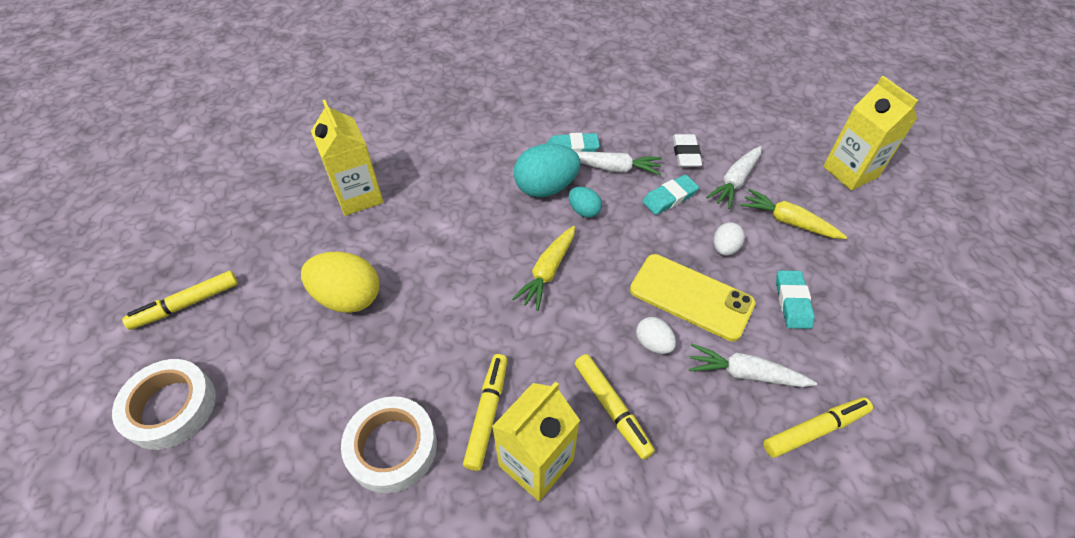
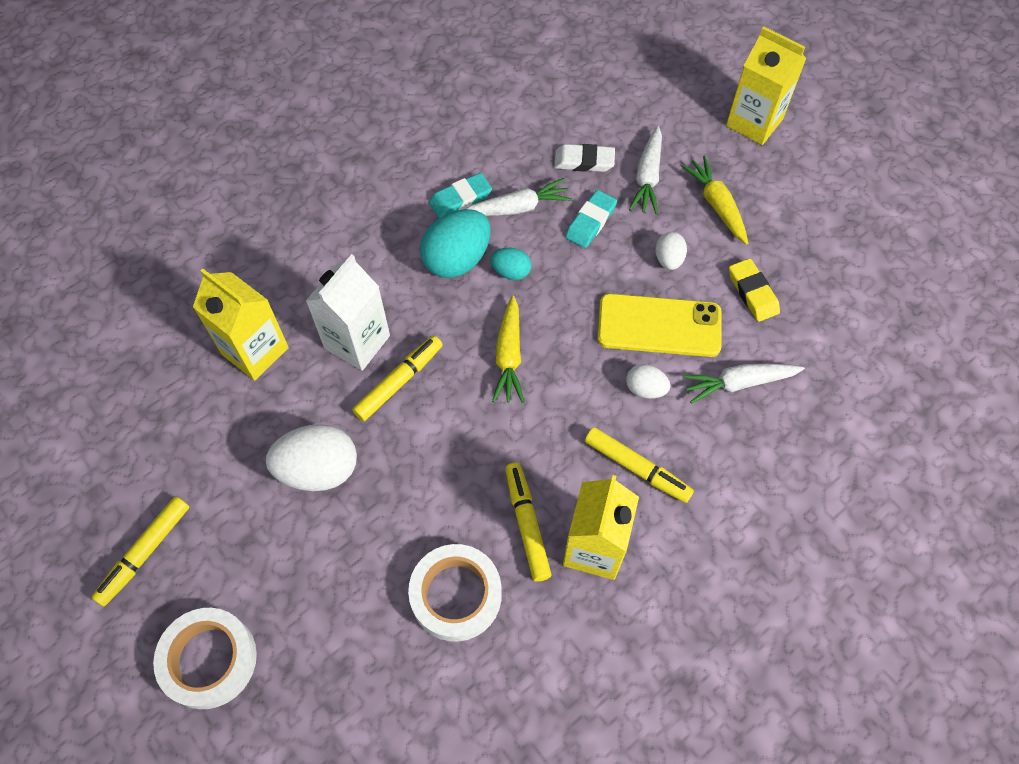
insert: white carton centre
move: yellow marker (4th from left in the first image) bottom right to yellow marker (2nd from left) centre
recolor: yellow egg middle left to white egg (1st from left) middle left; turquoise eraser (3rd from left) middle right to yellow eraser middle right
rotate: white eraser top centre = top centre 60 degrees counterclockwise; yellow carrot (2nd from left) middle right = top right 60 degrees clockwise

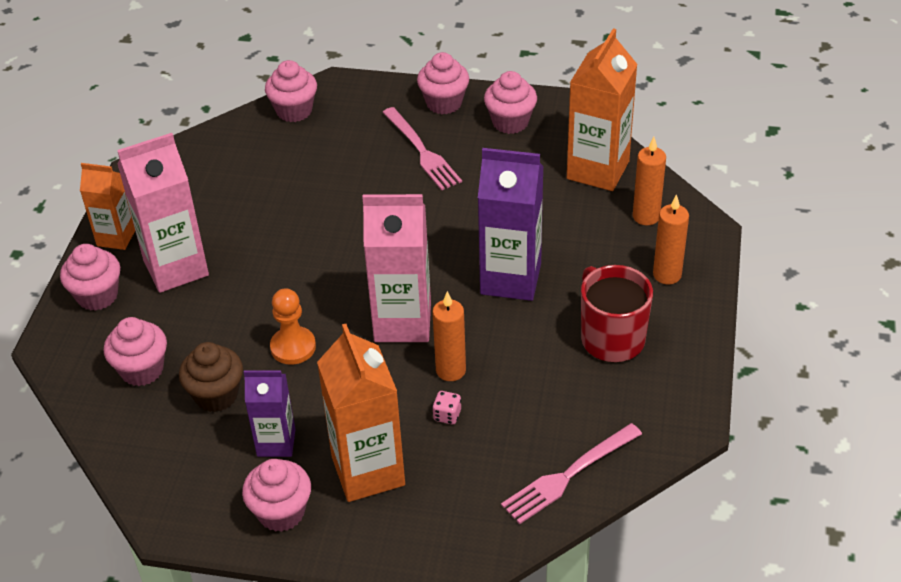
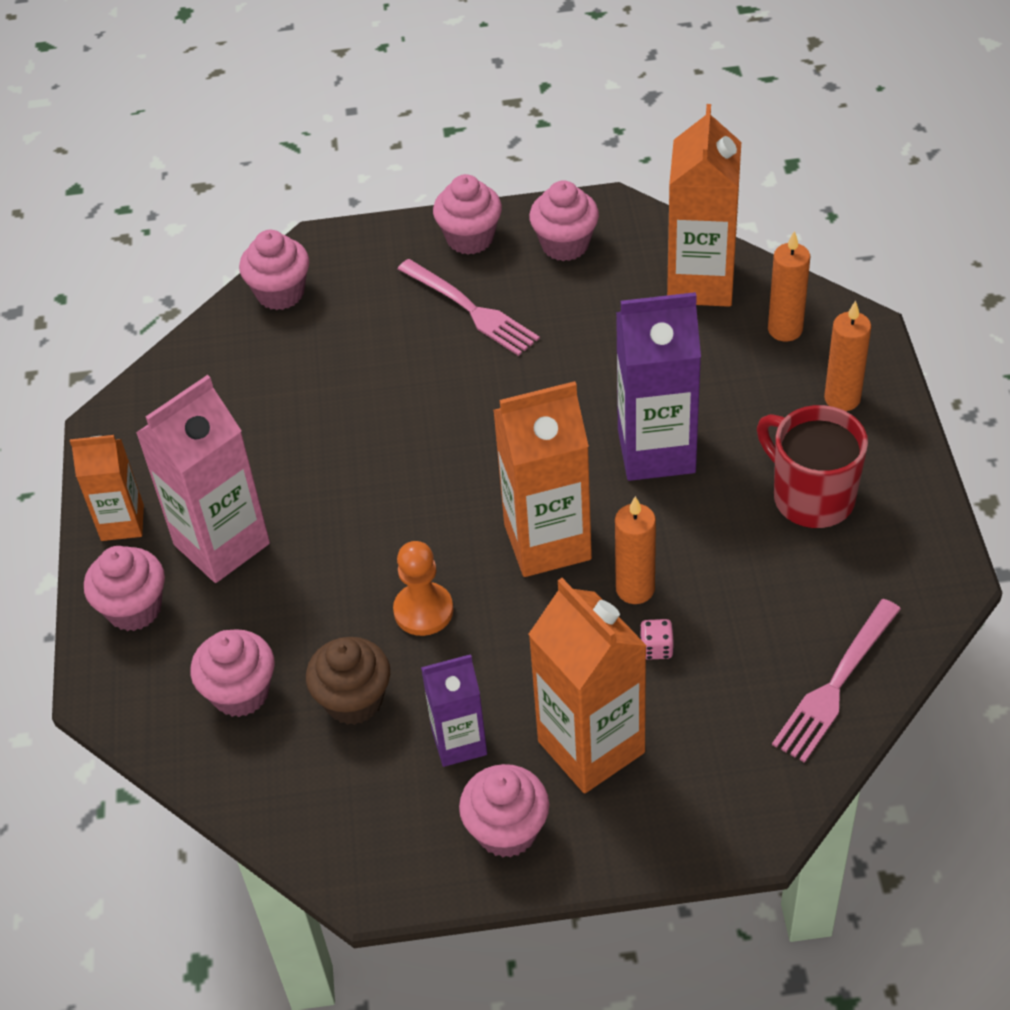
recolor: pink carton (2nd from left) centre to orange carton (2nd from left) centre

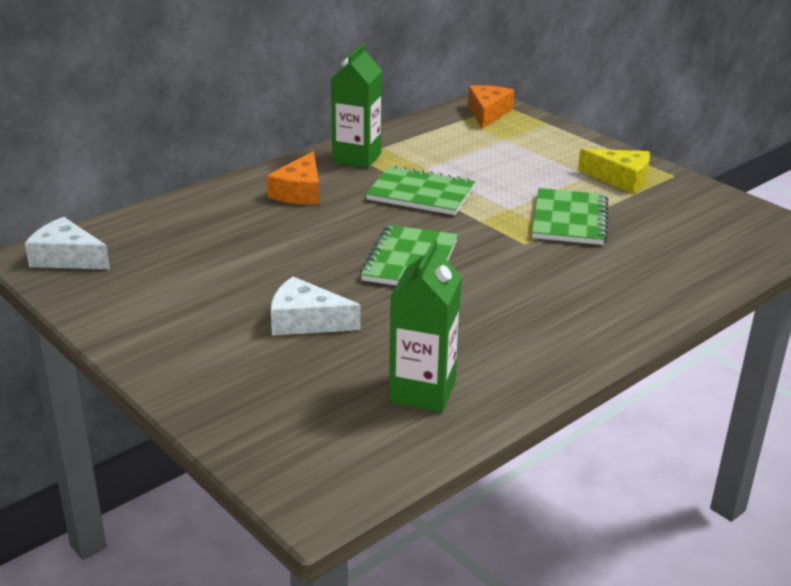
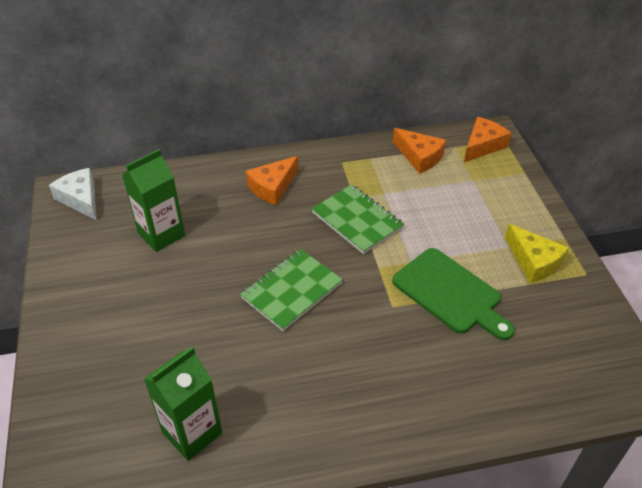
delete: white cheese (2nd from left) centre
insert: orange cheese (2nd from left) top centre
move: green carton (1st from left) top centre to middle left
replace: green notebook (3rd from left) middle right to green cutting board middle right

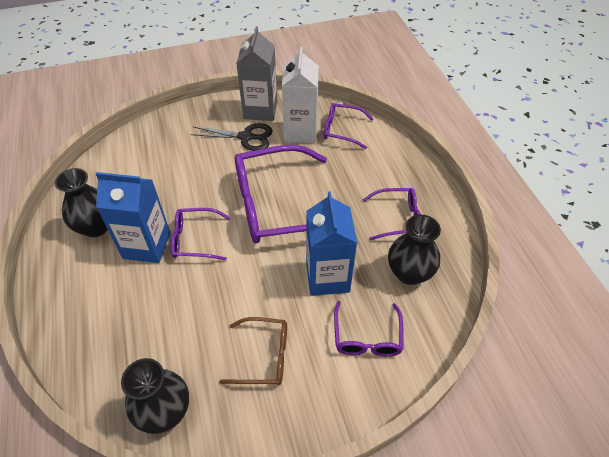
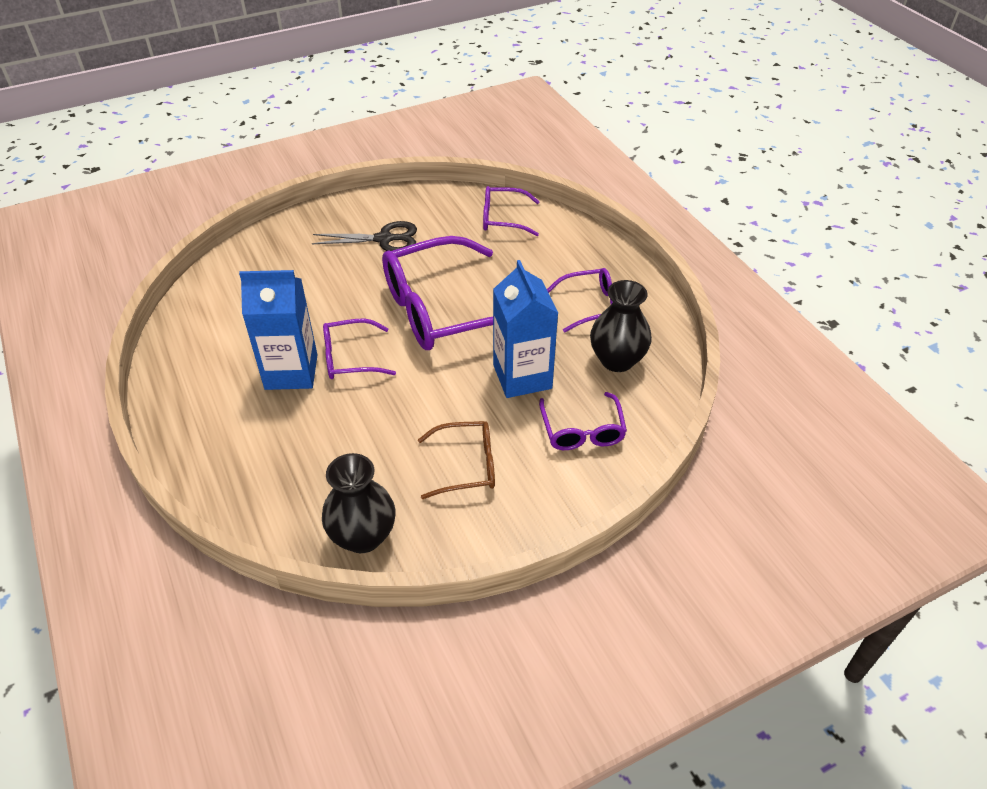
delete: grey carton top centre; white carton top centre; black vase (1st from left) middle left

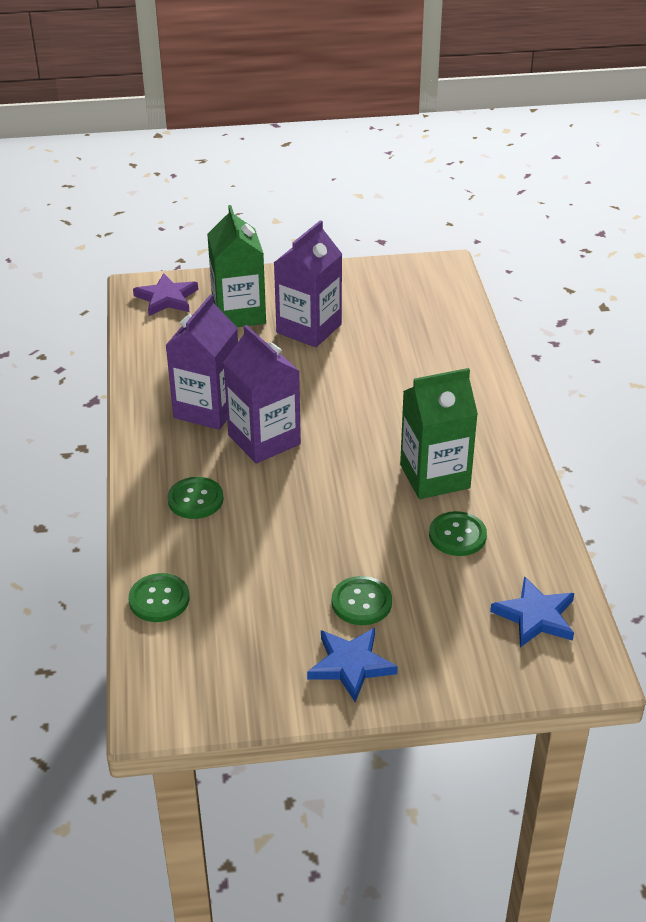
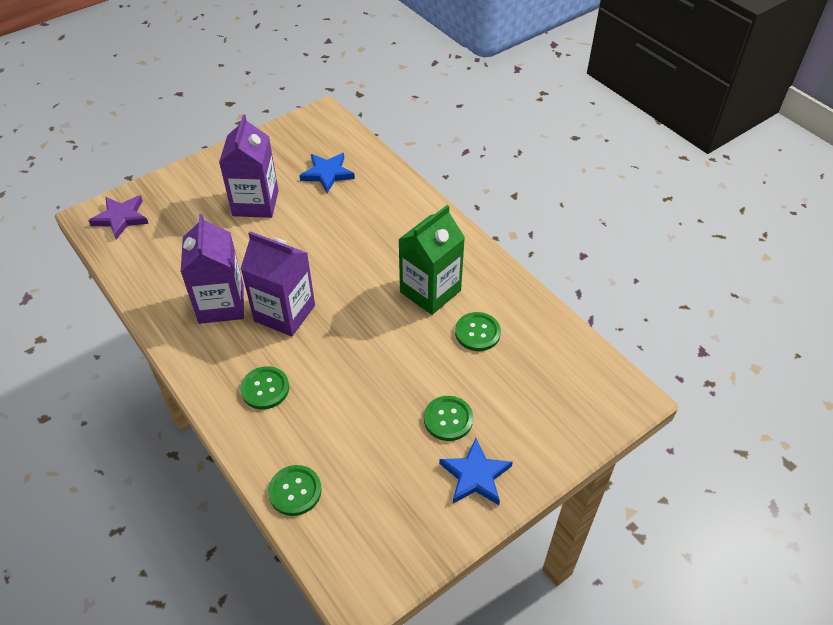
delete: green carton (1st from left) top centre
move: blue star (2nd from left in the first image) middle right to blue star (1st from left) top centre

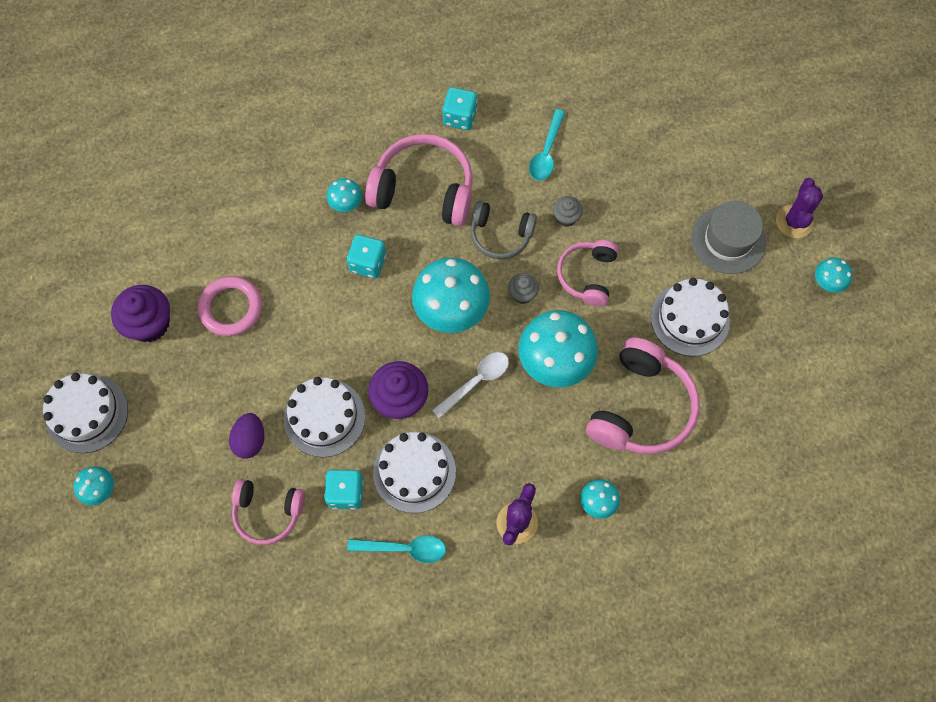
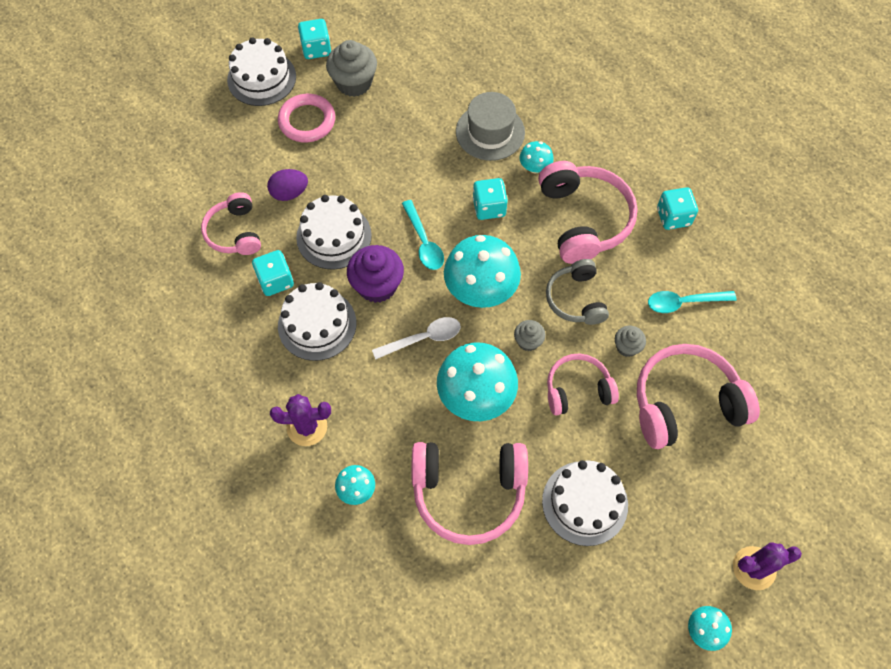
delete: turquoise mushroom (1st from left) bottom left
insert: turquoise dice (2nd from left) top centre; pink headphones (5th from left) middle right
move: grey hat middle right to top centre; pink ring middle left to top centre; turquoise spoon (1st from left) bottom centre to centre
recolor: purple cupcake (1st from left) middle left to grey cupcake (1st from left) top centre
rotate: white spoon centre = centre 45 degrees counterclockwise

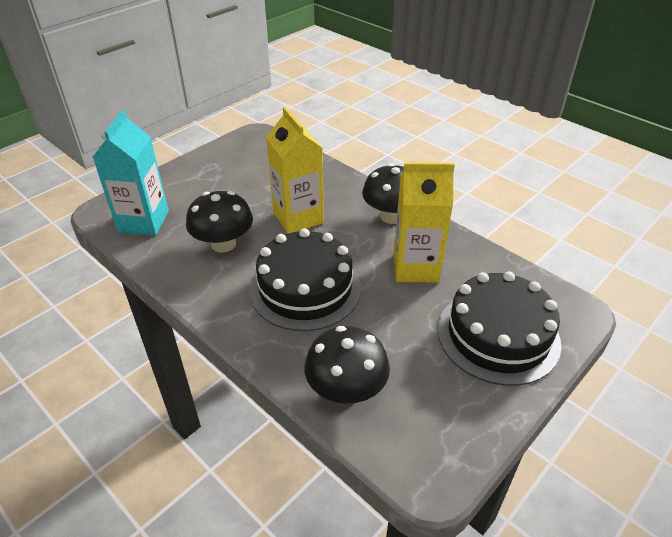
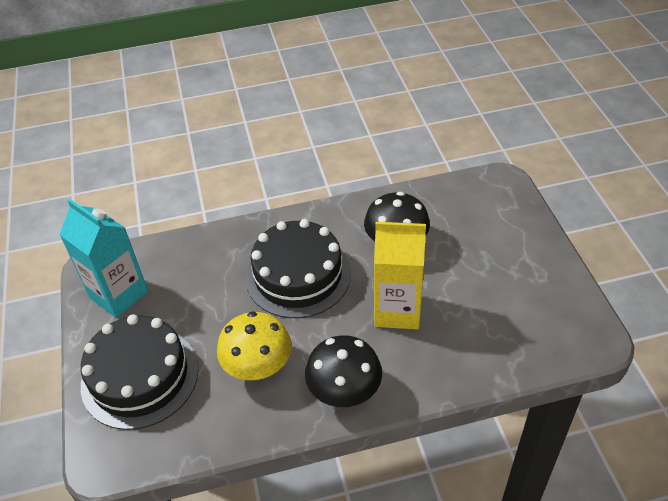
delete: black mushroom (2nd from left) bottom centre
move: turquoise carton top left to middle left
replace: yellow carton (2nd from left) centre to yellow mushroom bottom centre

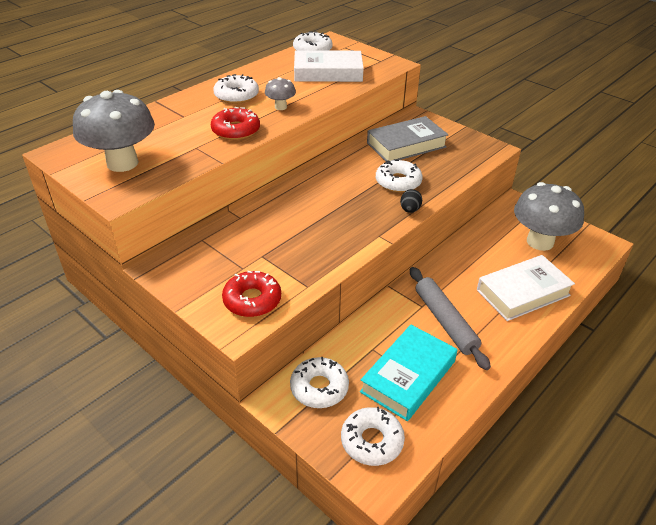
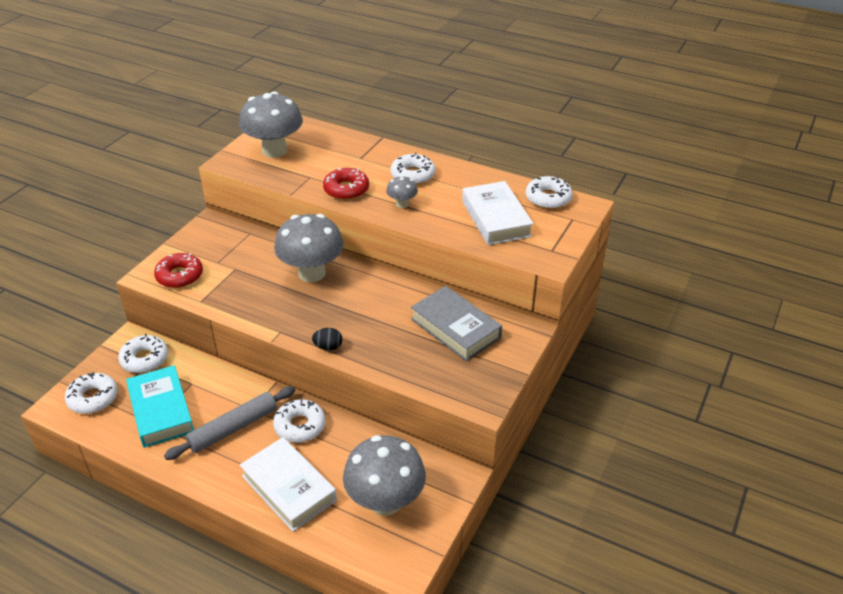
insert: grey mushroom (2nd from left) centre
move: white donut (5th from left in the first image) centre to white donut (3rd from left) bottom centre
rotate: turquoise book bottom centre = bottom left 45 degrees clockwise

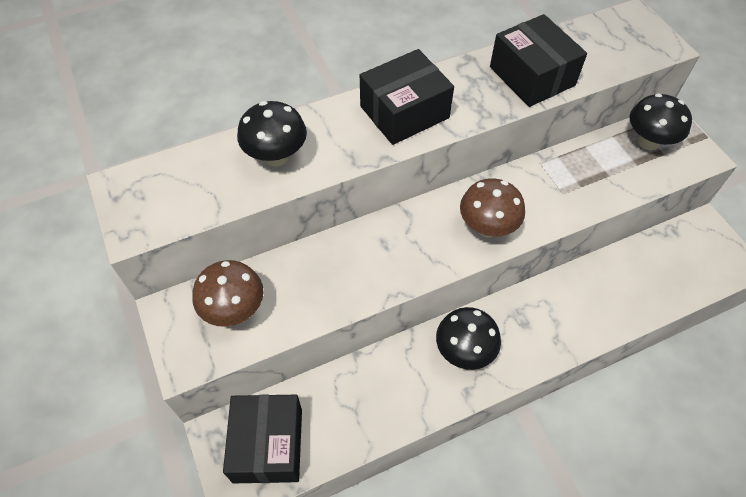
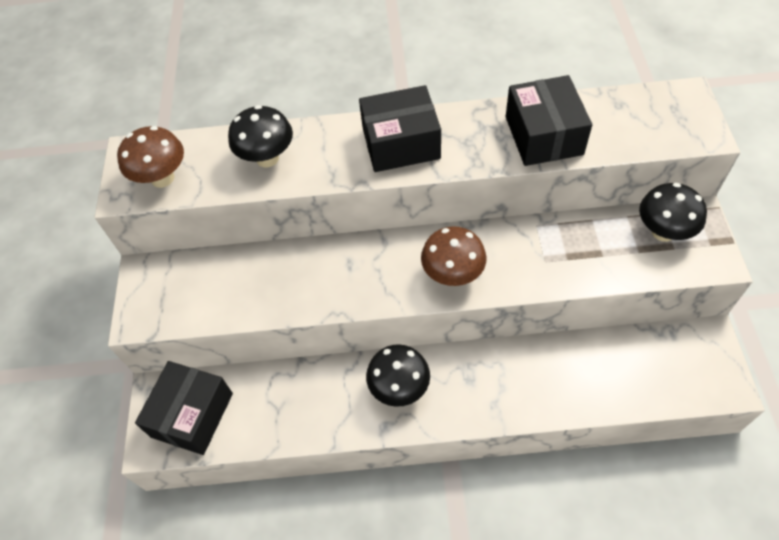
move: brown mushroom (1st from left) middle left to top left

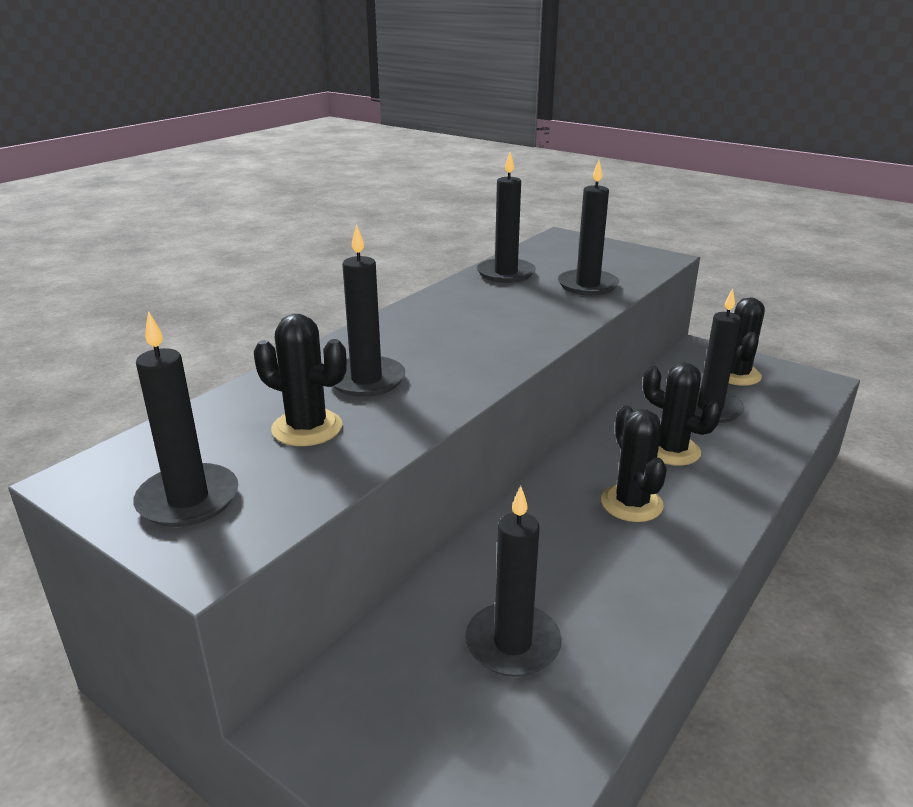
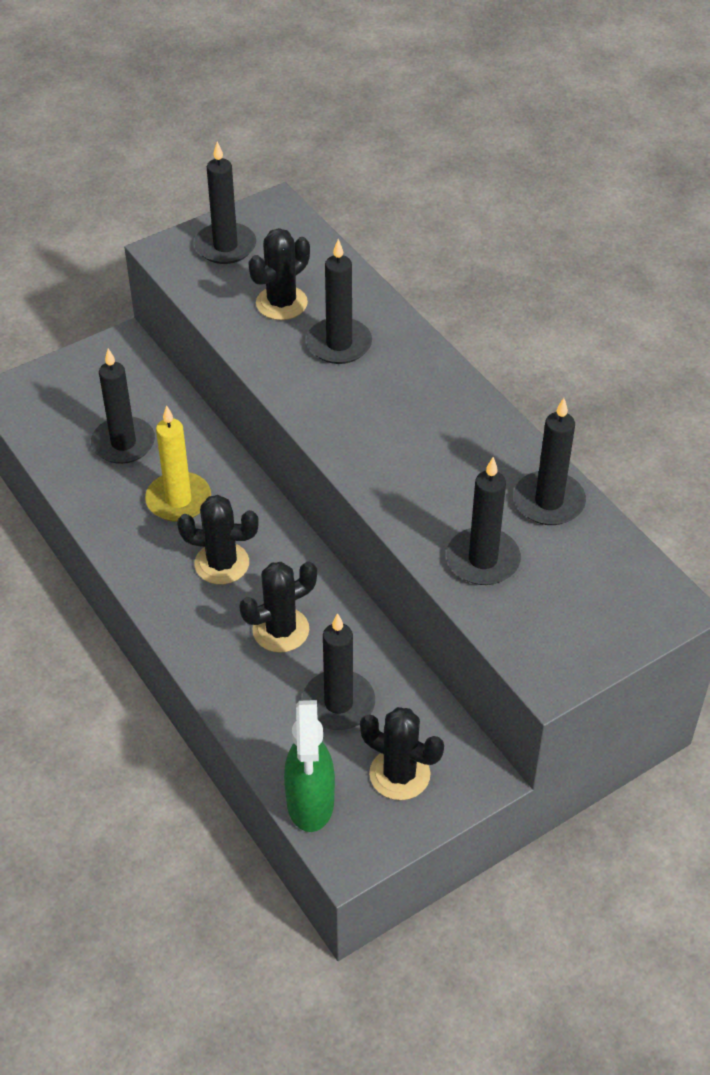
insert: yellow candle middle left; green spray bottle bottom centre

